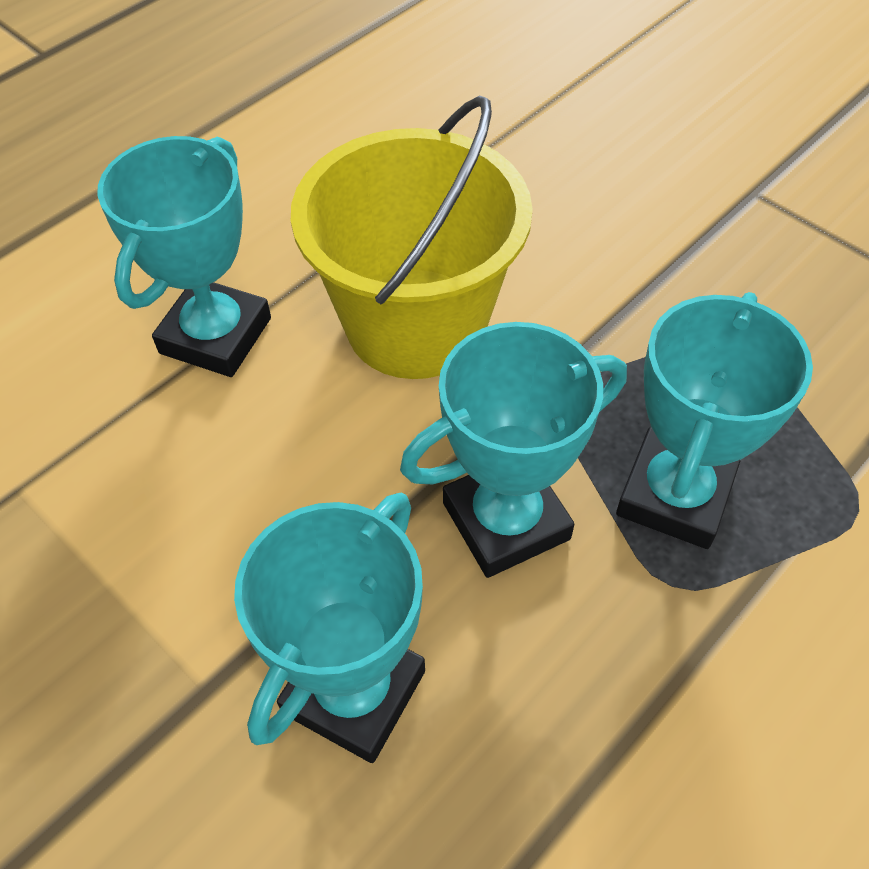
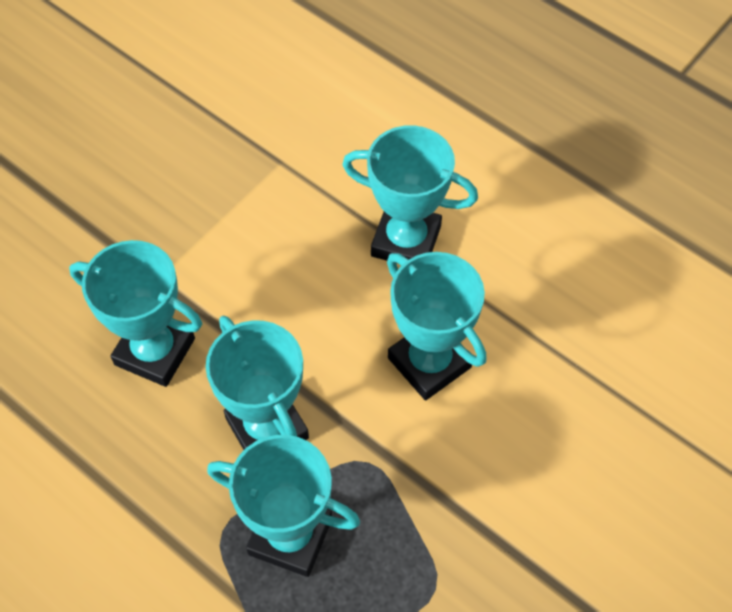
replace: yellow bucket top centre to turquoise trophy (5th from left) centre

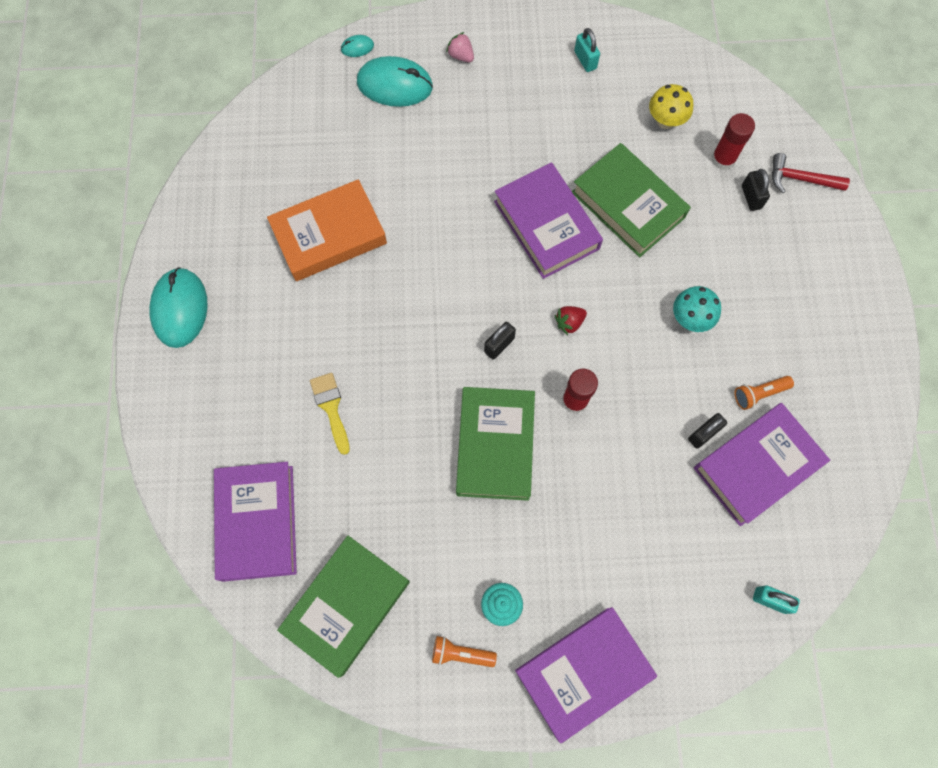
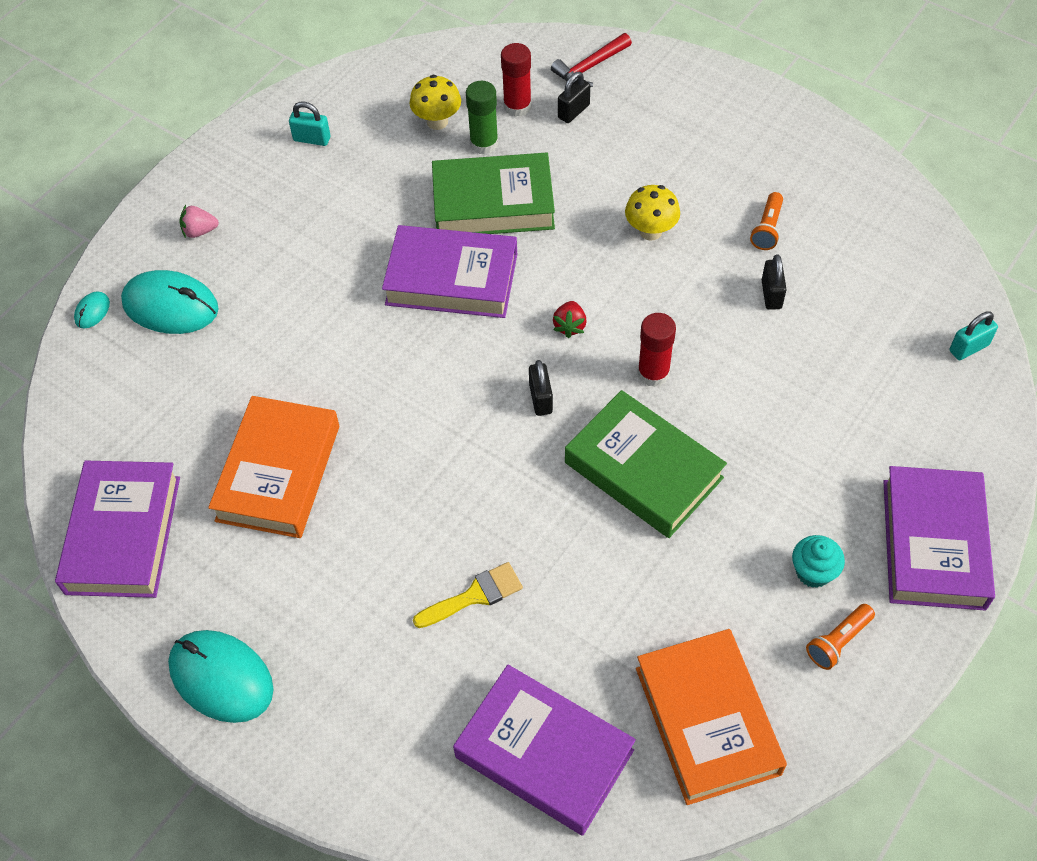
insert: green glue stick top centre
move: purple book (4th from left in the first image) middle right to purple book (1st from left) middle left
recolor: turquoise mushroom middle right to yellow mushroom (2nd from left) top centre; green book (1st from left) bottom centre to orange book (2nd from left) bottom right
rotate: turquoise mouse (3rd from left in the first image) top centre = middle left 60 degrees clockwise; black padlock (3rd from left in the first image) top right = top centre 75 degrees counterclockwise; yellow brush centre = bottom centre 135 degrees clockwise

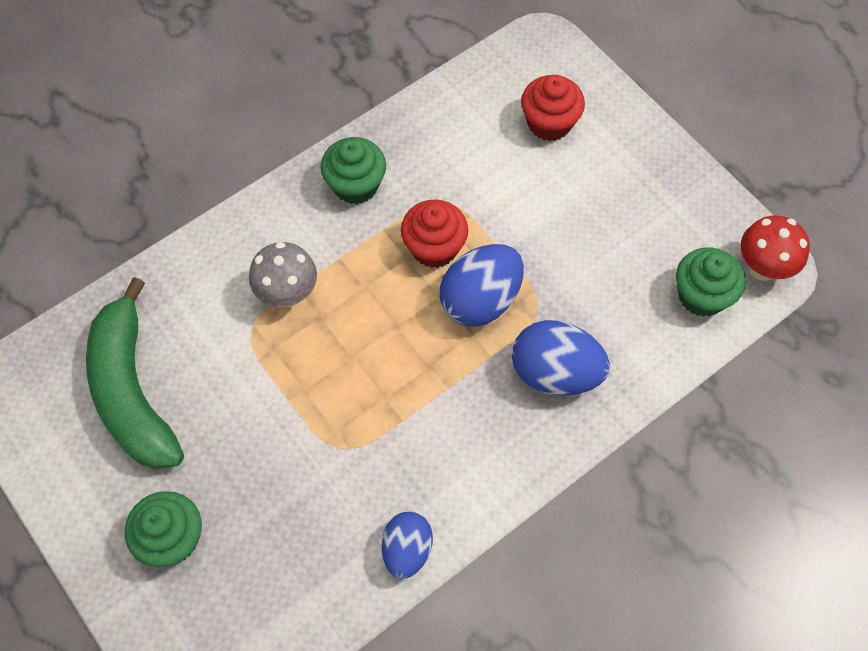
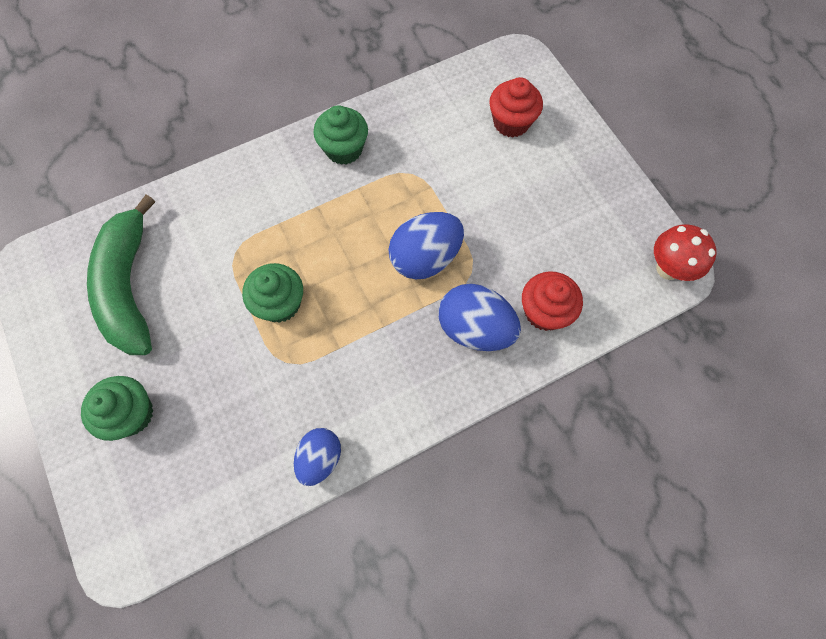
delete: grey mushroom middle left
move: red cupcake (1st from left in the first image) centre to red cupcake (2nd from left) middle right; green cupcake (3rd from left in the first image) middle right to green cupcake (2nd from left) middle left

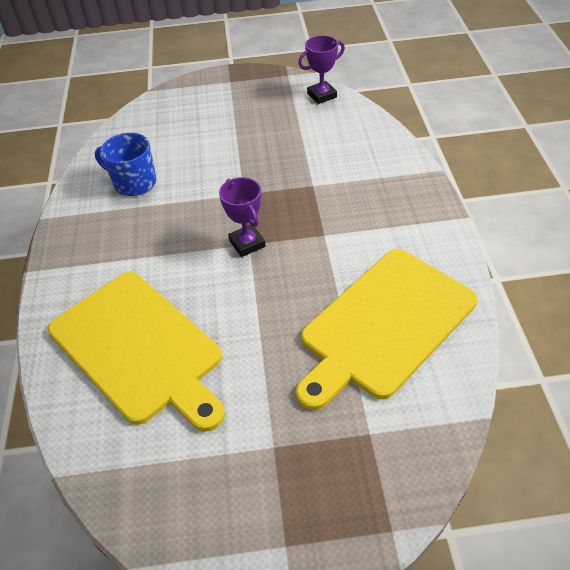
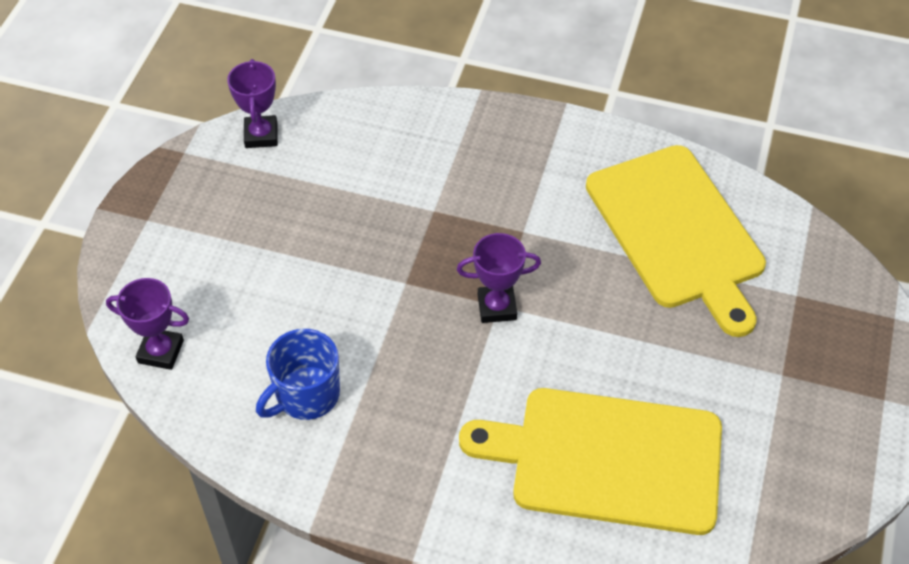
insert: purple trophy (1st from left) middle left
rotate: yellow cutting board (1st from left) middle left = bottom centre 150 degrees counterclockwise

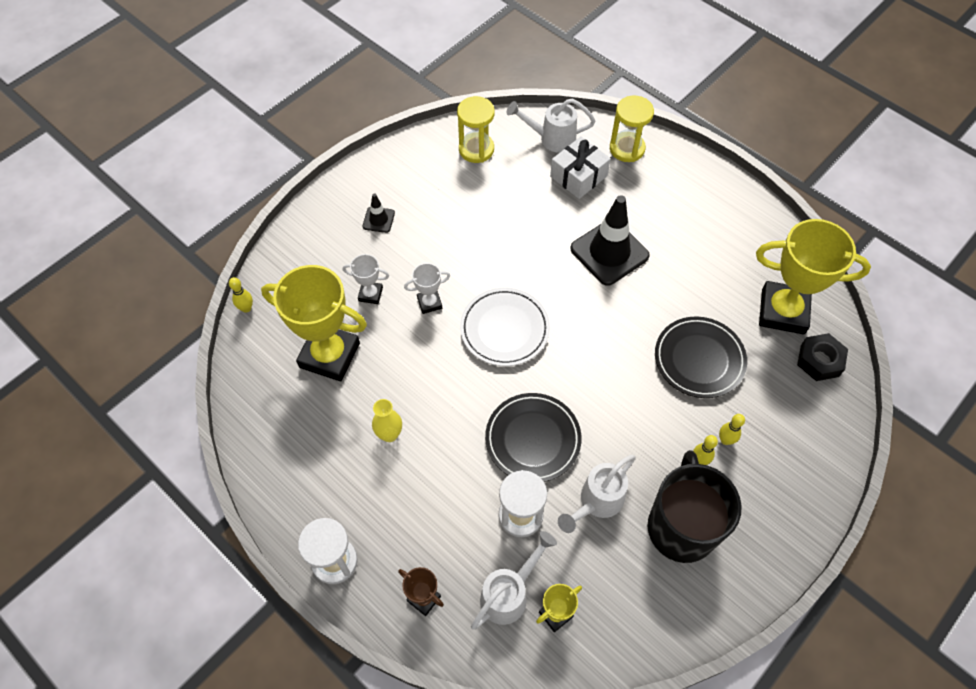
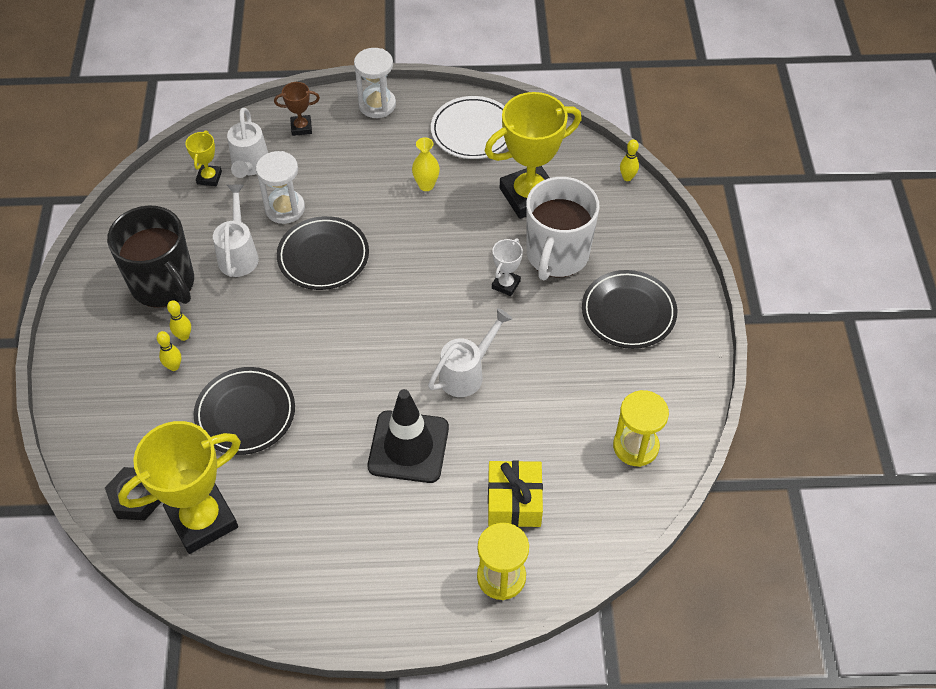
move: white watering can (2nd from left in the first image) top centre to white watering can (3rd from left) centre; white plate centre to top centre
replace: black traffic cone (1st from left) top centre to black plate (3rd from left) middle right; white trophy (1st from left) centre to white mug top centre
recolor: white gift top centre to yellow gift bottom centre

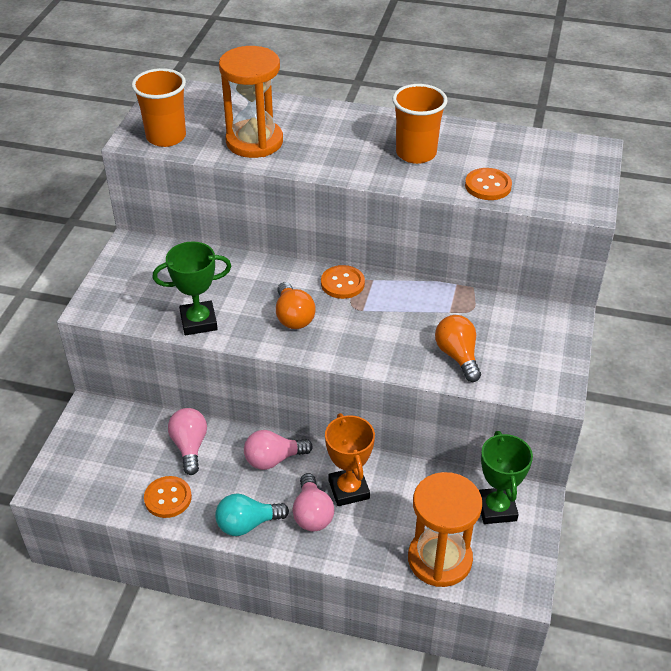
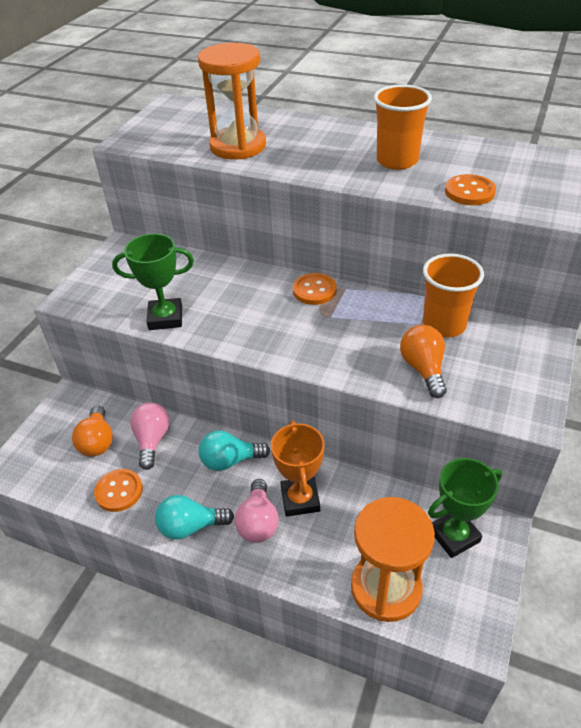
move: orange cup (1st from left in the first image) top left to orange cup (2nd from left) middle right; orange light bulb (1st from left) centre to middle left
recolor: pink light bulb (2nd from left) bottom centre to turquoise light bulb (2nd from left) centre
rotate: green trophy (2nd from left) bottom right = bottom right 60 degrees clockwise

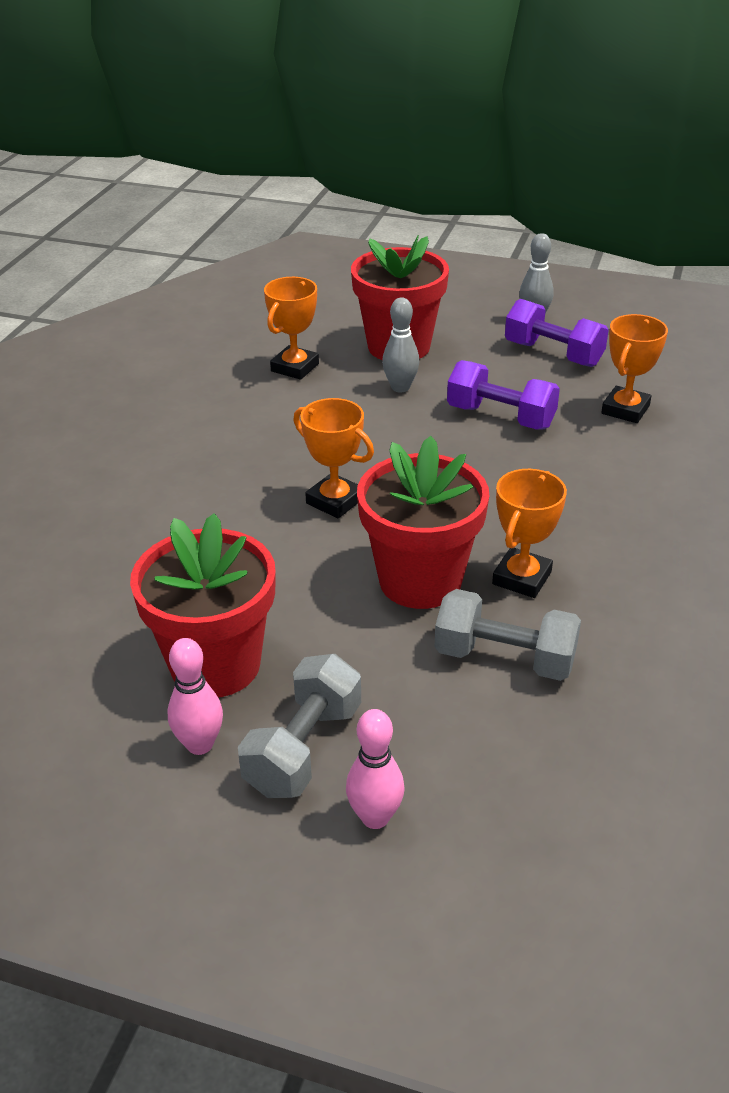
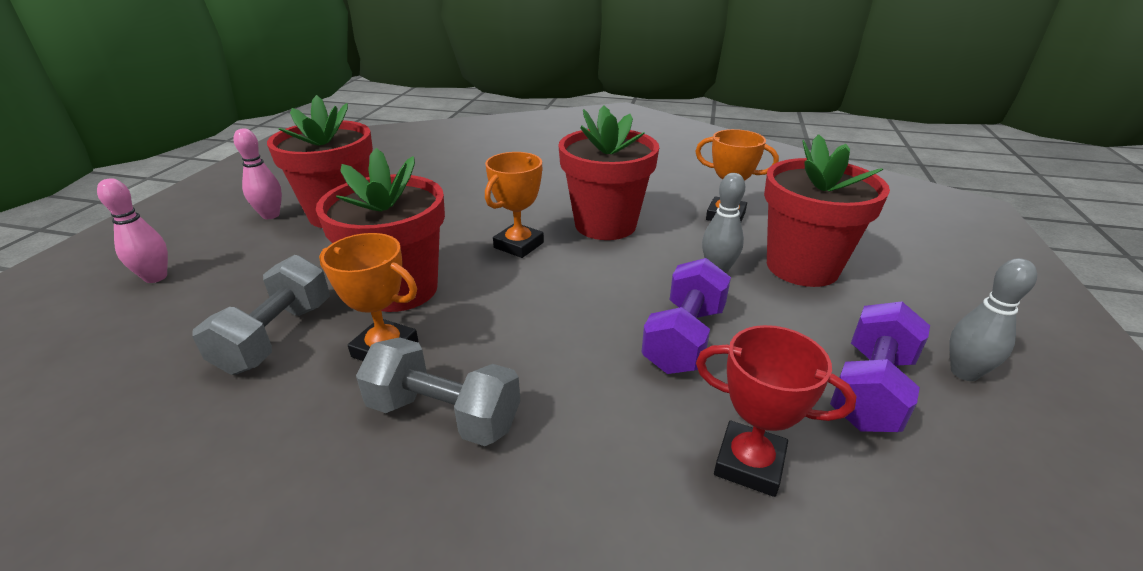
insert: red flower pot (3rd from left) top centre
move: grey dumbbell (1st from left in the first image) centre to grey dumbbell (2nd from left) bottom centre
recolor: orange trophy (4th from left) middle right to red trophy bottom right

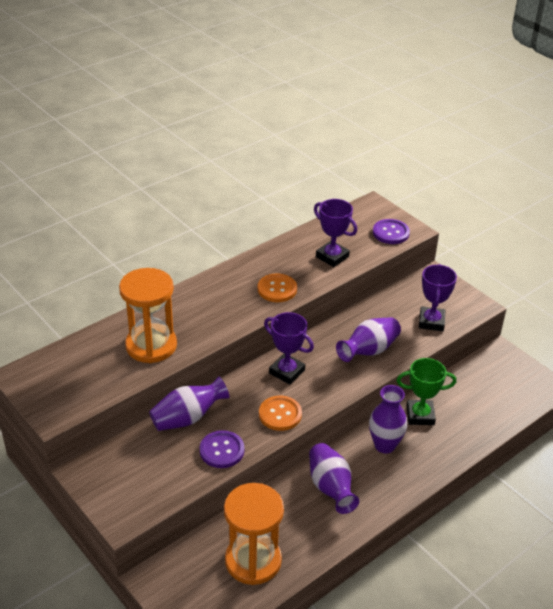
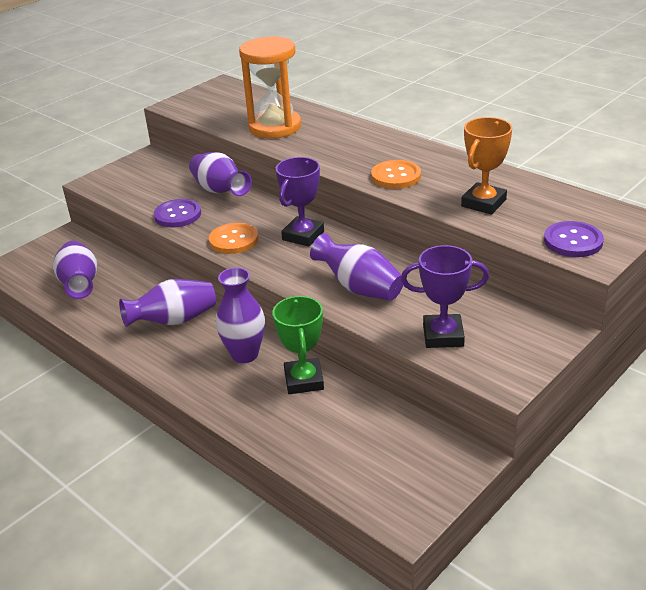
replace: orange hourglass (2nd from left) bottom centre to purple vase (1st from left) middle left
recolor: purple trophy (2nd from left) centre to orange trophy top right

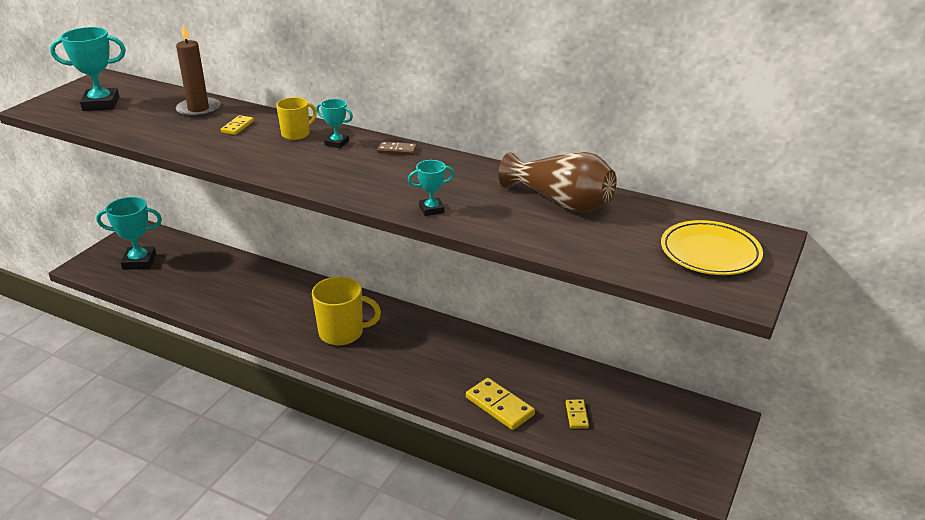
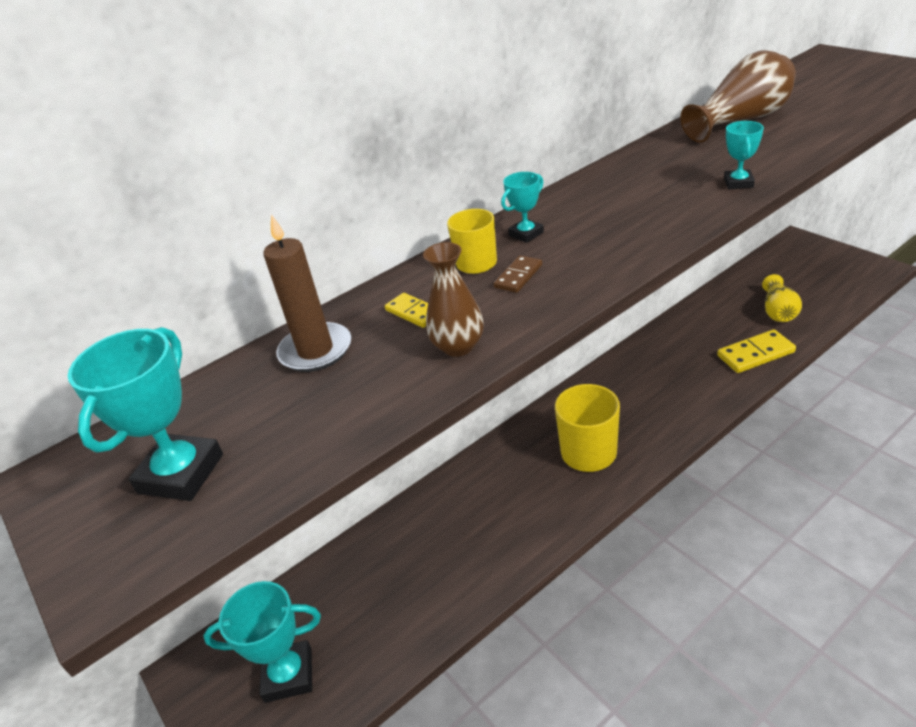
delete: yellow plate middle right
insert: brown vase (1st from left) centre
move: brown domino top centre to centre
replace: yellow domino (3rd from left) bottom centre to yellow vase middle right
rotate: turquoise trophy (2nd from left) middle left = bottom left 60 degrees clockwise

